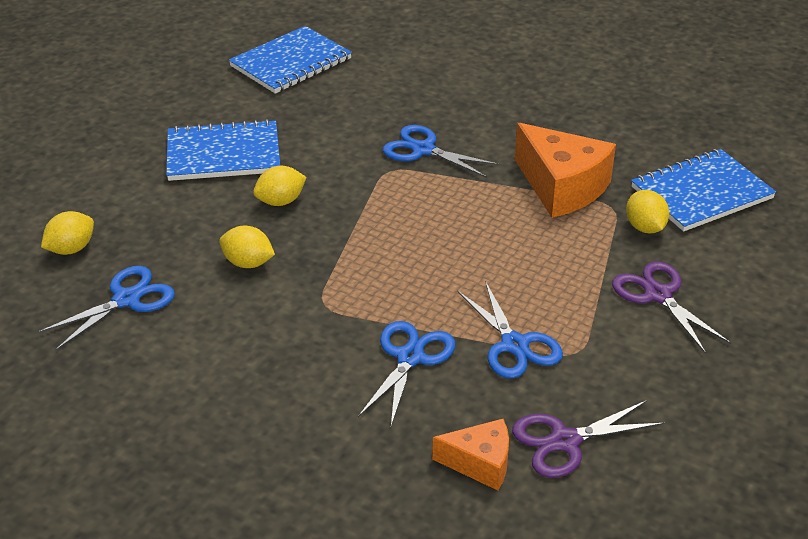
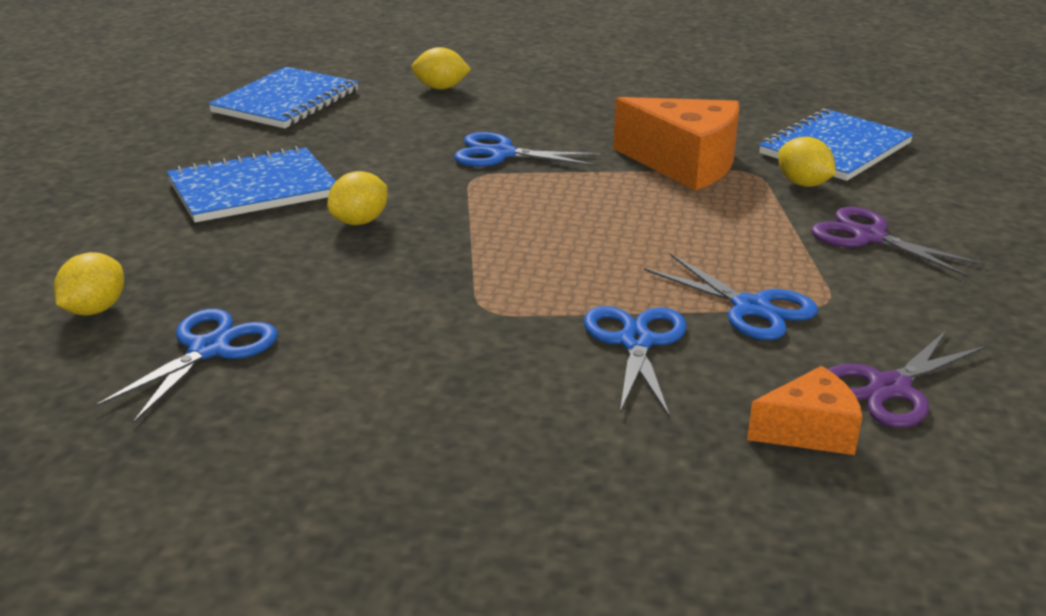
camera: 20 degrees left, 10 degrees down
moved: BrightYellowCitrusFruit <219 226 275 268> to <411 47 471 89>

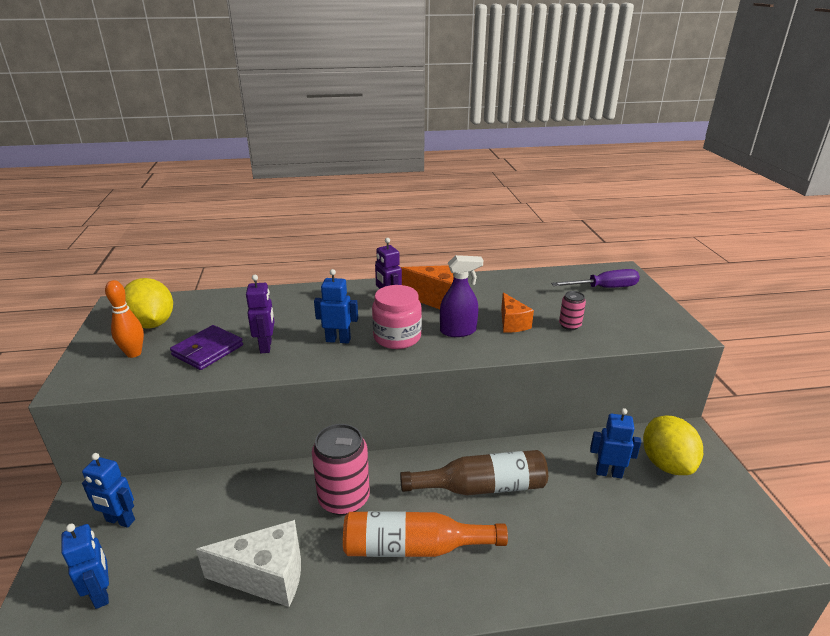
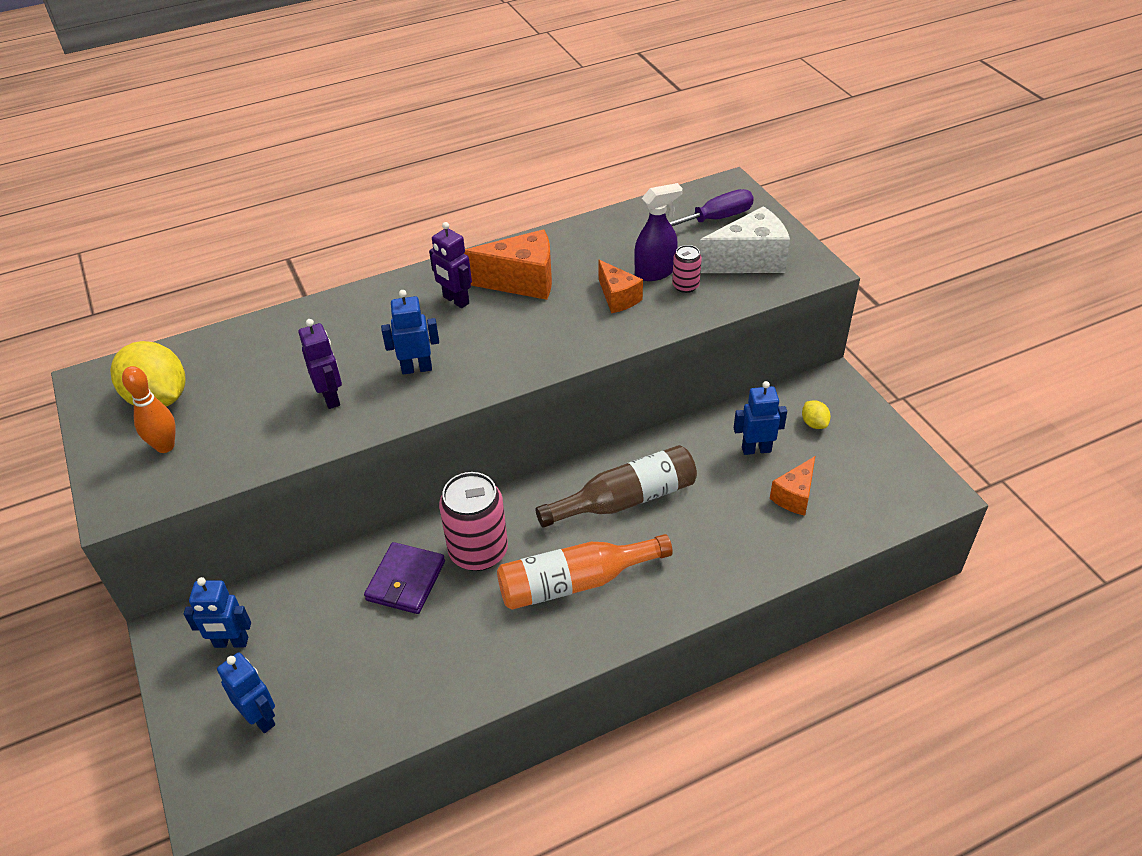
camera: 15 degrees left, 15 degrees up
removed: RosePinkJamJar <372 285 422 349>
added: BrightOrangeCheeseWedge <770 456 815 516>
moved: VioletCardWallet <170 325 243 370> to <364 542 445 614>; VioletSprayBottle <440 255 483 337> to <634 183 683 281>; PureWhiteCheeseWedge <196 520 301 607> to <699 206 790 273>
resized: BrightYellowCitrusFruit <643 416 703 475> = <802 400 831 429> x0.45

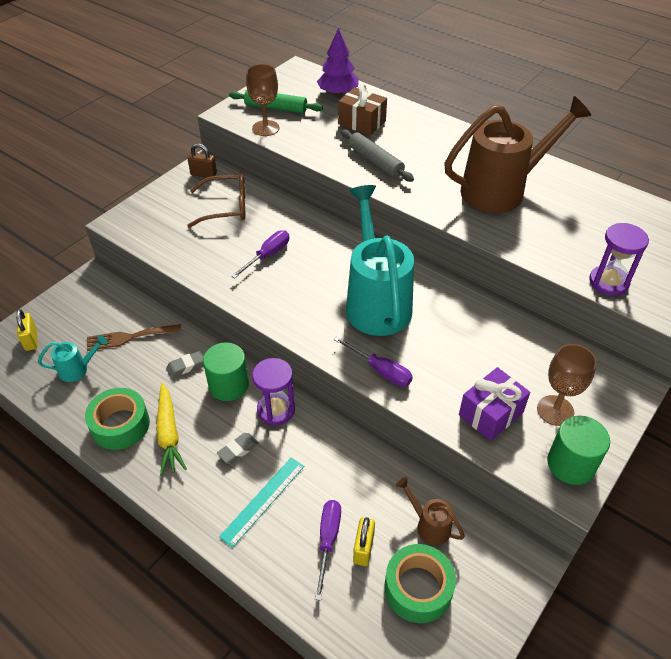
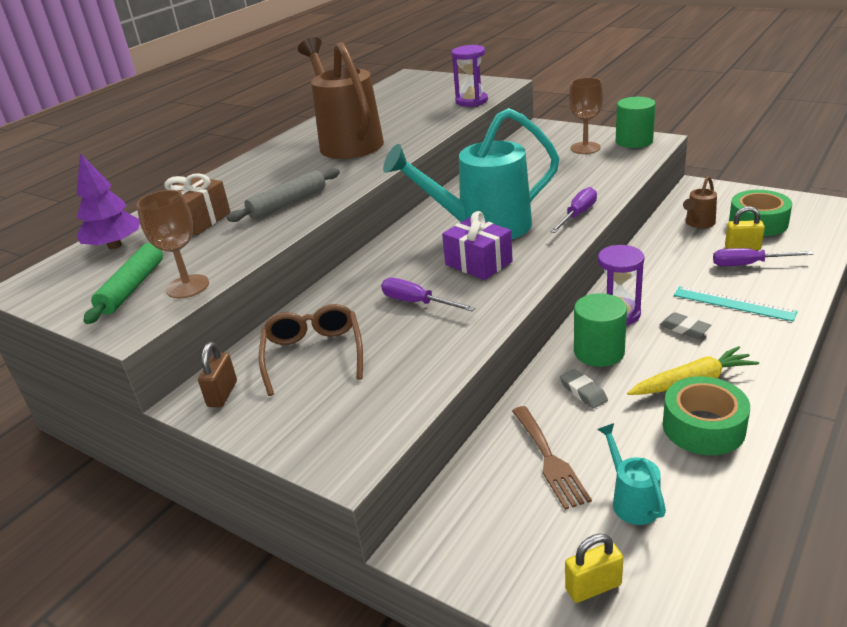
camera: 90 degrees left, 15 degrees down
moved: VioletPresent <459 367 530 441> to <442 211 513 280>

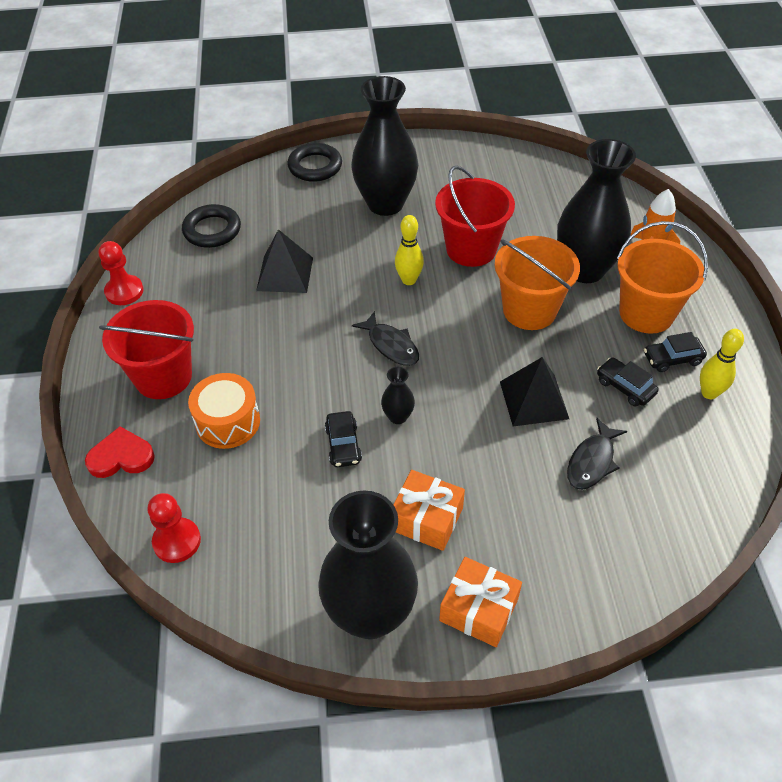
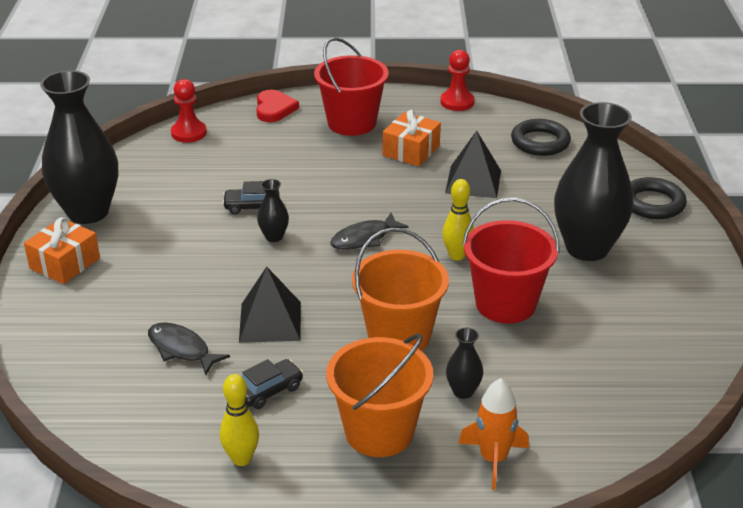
camera: 95 degrees right, 15 degrees down
removed: BrightOrangeToyDrum <188 373 260 449>; BlackCar <644 332 707 372>
moved: BrightOrangePresent <393 470 465 551> to <382 110 441 167>
resized: BlackVase <557 139 636 283> = <446 328 483 399> x0.42

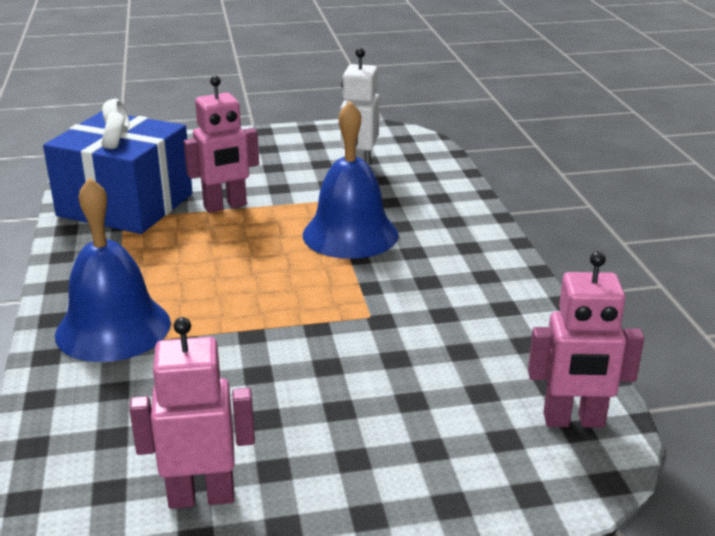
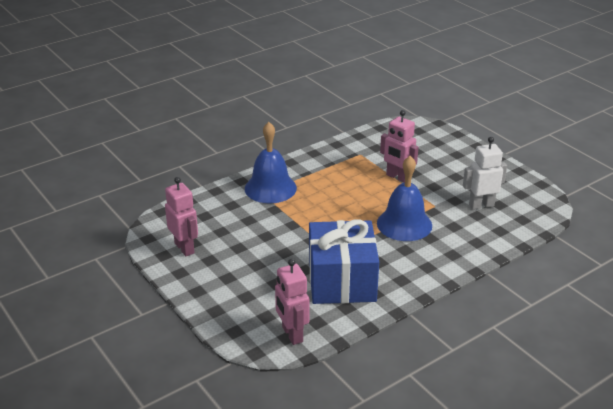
camera: 65 degrees right, 5 degrees up
moved: RoyalBluePresent <43 99 193 234> to <309 219 379 304>

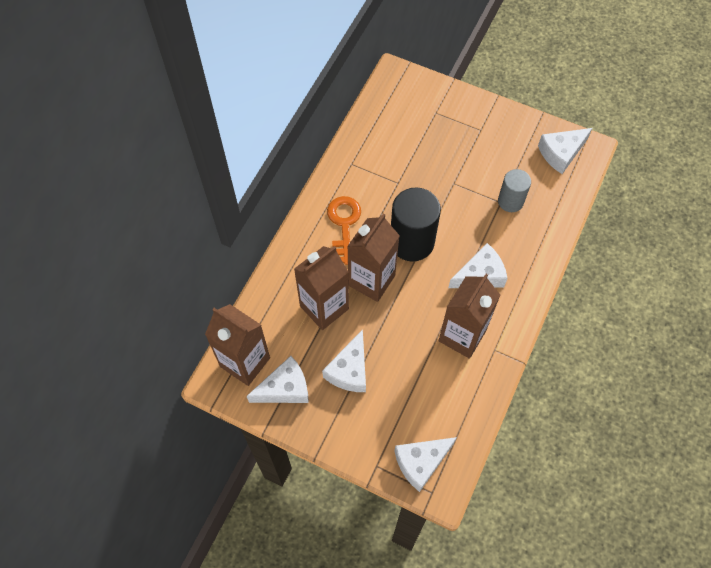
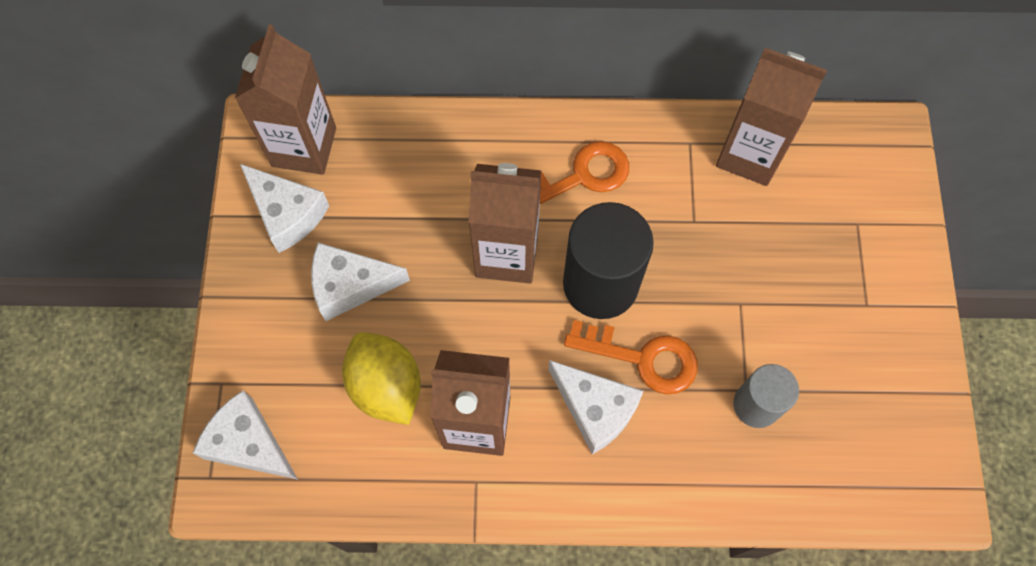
camera: 65 degrees right, 5 degrees up
removed: PureWhiteCheeseWedge <538 128 592 174>
added: BrightYellowCitrusFruit <342 332 421 425>; BrightOrangeKey <564 320 698 394>
moved: RussetJuiceCarton <294 246 349 330> to <716 48 827 186>

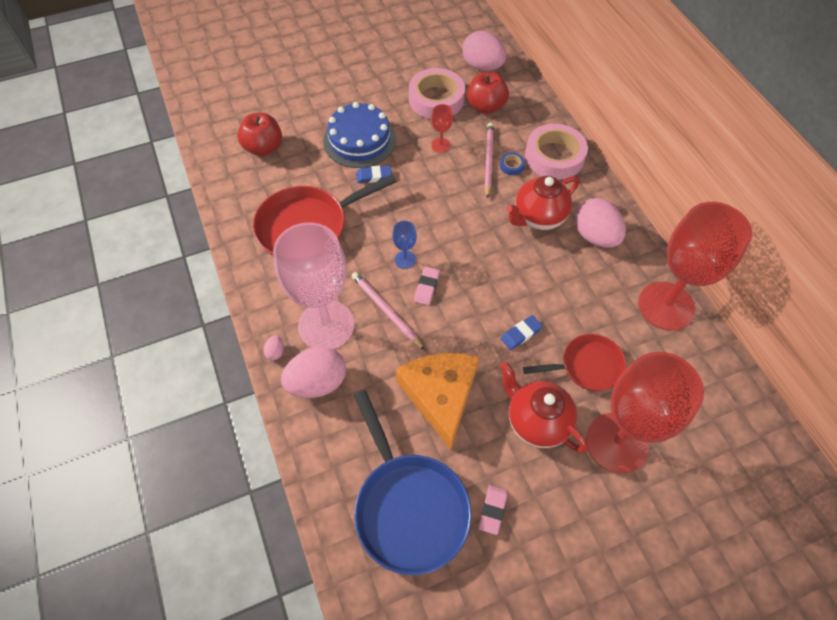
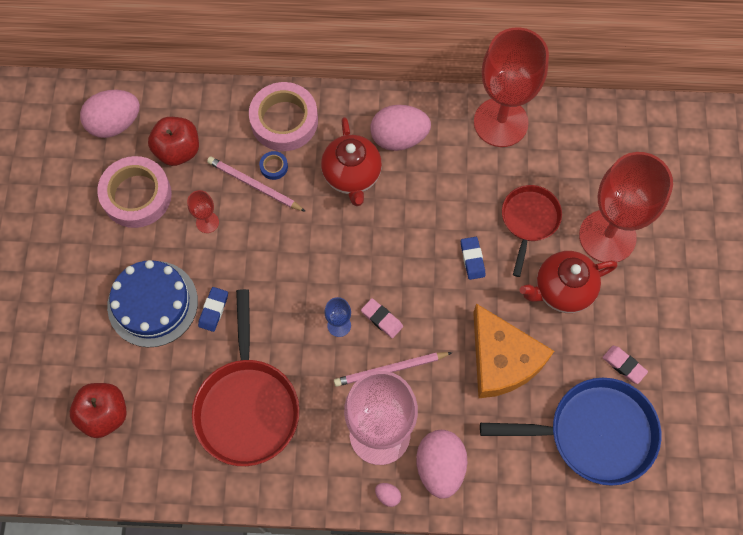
camera: 65 degrees left, 10 degrees up
turned: BrightOrangeCheeseWedge <396 353 479 450> = <473 304 554 398> 135 degrees counterclockwise

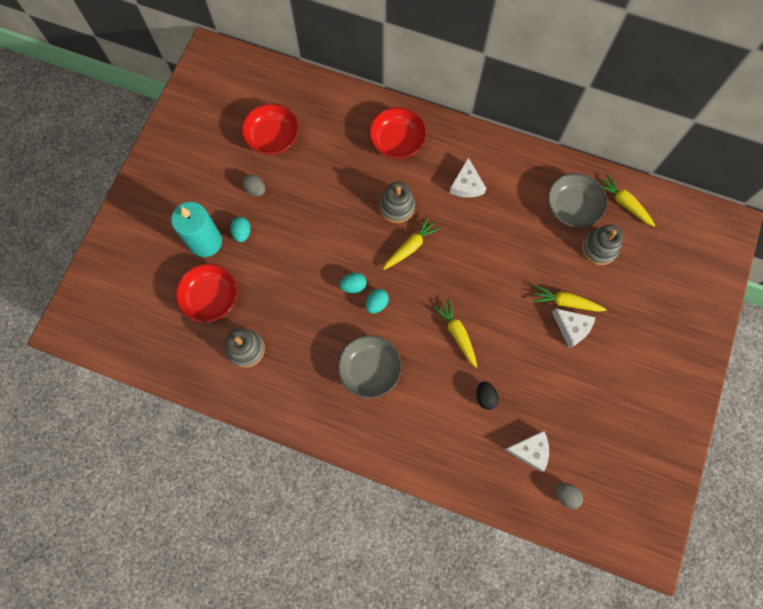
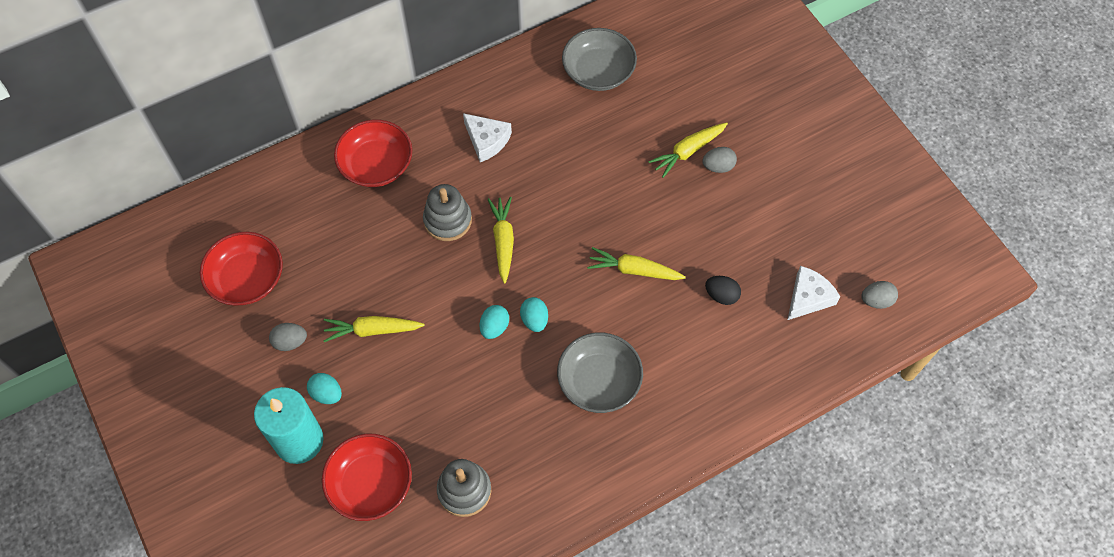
camera: 50 degrees left, 10 degrees down
removed: AshGreyStackingToy <582 225 623 265>
moved: BrightYellowToyCarrot <601 174 656 227> to <324 316 425 342>
replaced: PureWhiteCheeseWedge <552 308 596 348> to AshGreyToyEgg <702 147 737 173>

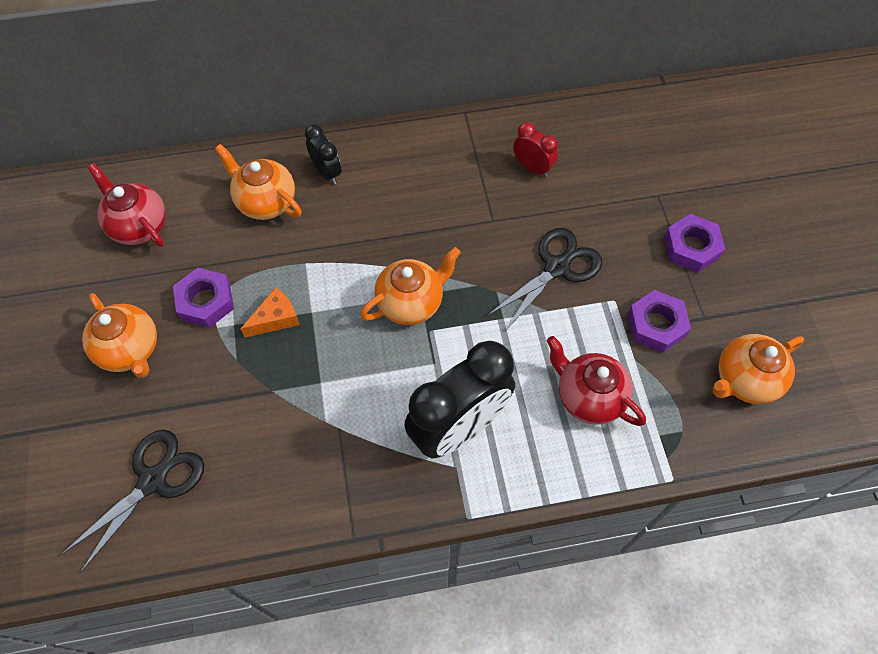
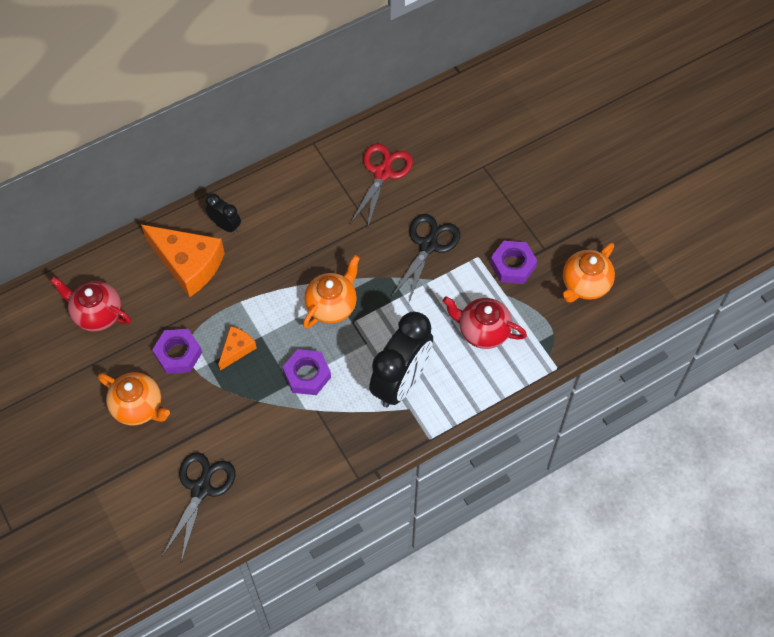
camera: 20 degrees left, 0 degrees up
moved: VioletHexagonNut <664 214 725 273> to <283 349 331 395>
replaced: BrightOrangeTeapot <215 144 301 220> to BrightOrangeCheeseWedge <141 225 225 297>; ScarletBedsideClock <513 122 558 177> to ScarletPairOfScissors <350 143 413 229>

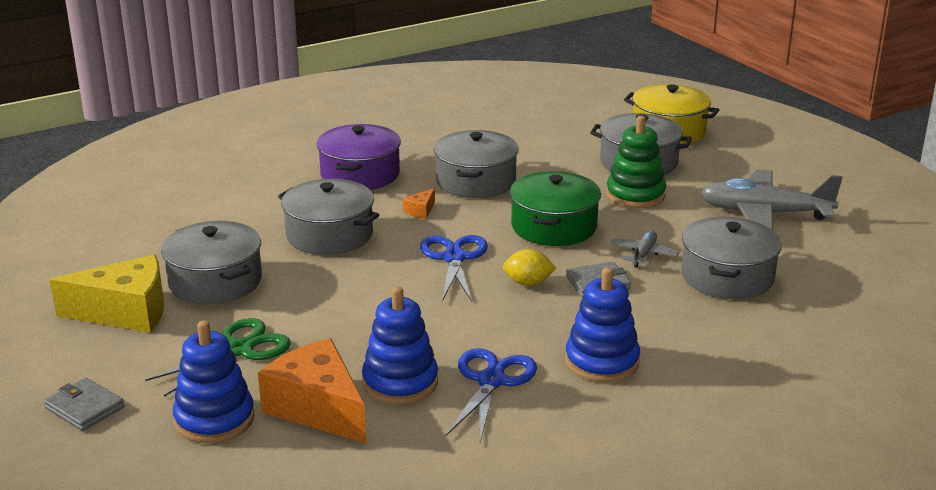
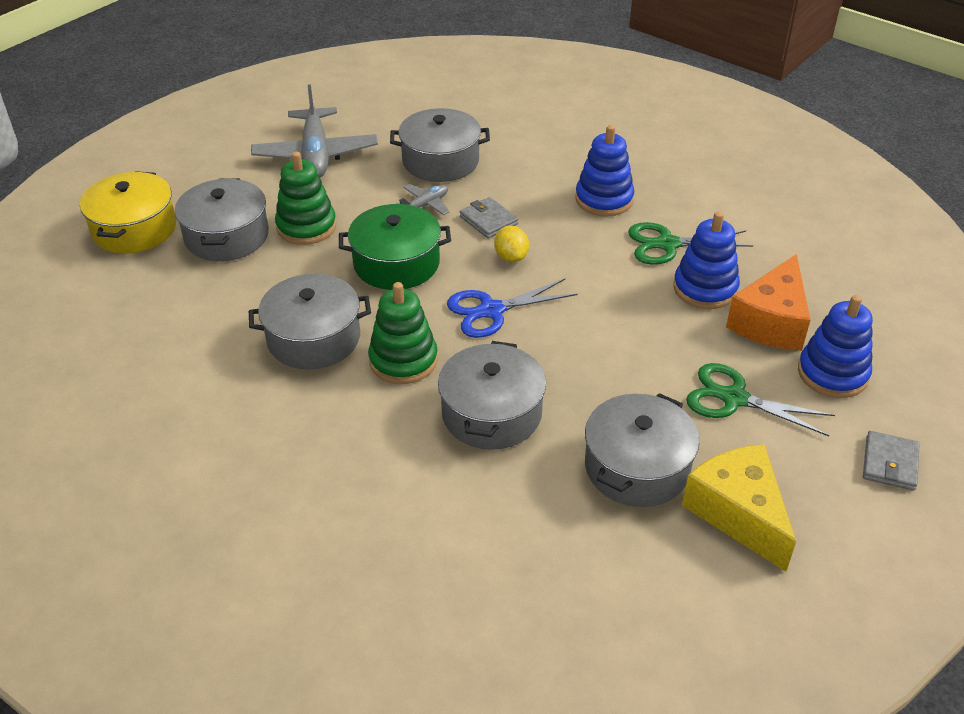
camera: 110 degrees left, 15 degrees up
removed: VioletCookingPot <317 124 401 190>
replaced: BrightOrangeCheeseWedge <403 188 435 219> to EmeraldStackingToy <368 282 438 384>
recoloured: RoyalBluePairOfScissors <446 348 537 442> to EmeraldPairOfScissors <628 222 753 265>
turned: AshGreyAeroplane <610 231 679 268> = <395 184 449 215> 135 degrees clockwise

